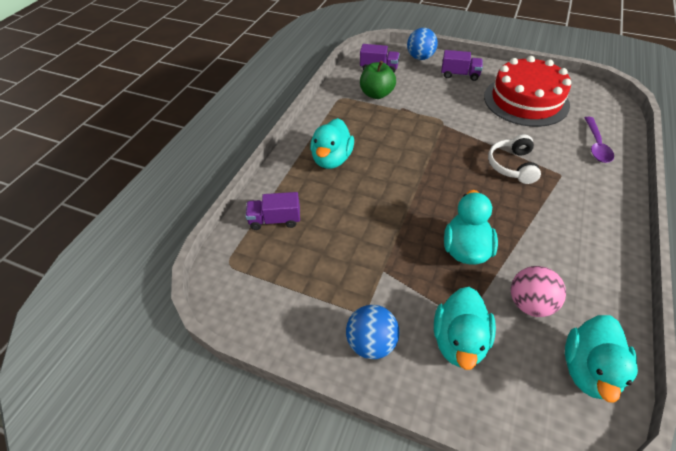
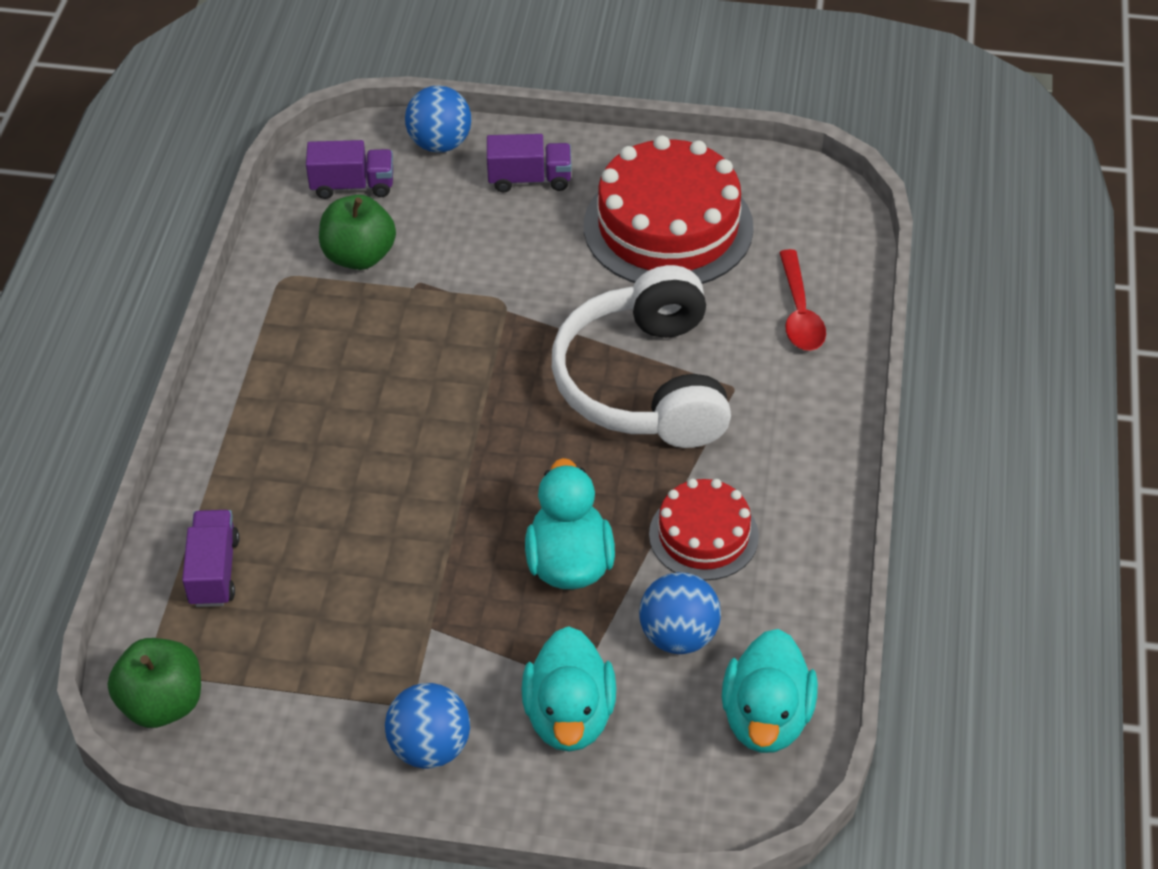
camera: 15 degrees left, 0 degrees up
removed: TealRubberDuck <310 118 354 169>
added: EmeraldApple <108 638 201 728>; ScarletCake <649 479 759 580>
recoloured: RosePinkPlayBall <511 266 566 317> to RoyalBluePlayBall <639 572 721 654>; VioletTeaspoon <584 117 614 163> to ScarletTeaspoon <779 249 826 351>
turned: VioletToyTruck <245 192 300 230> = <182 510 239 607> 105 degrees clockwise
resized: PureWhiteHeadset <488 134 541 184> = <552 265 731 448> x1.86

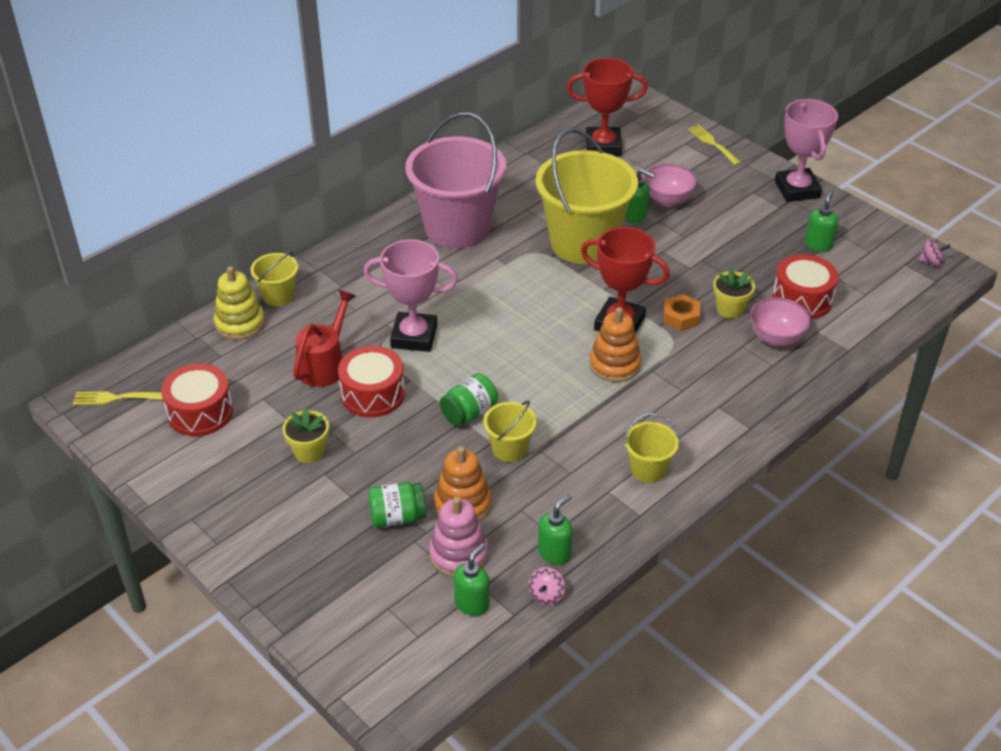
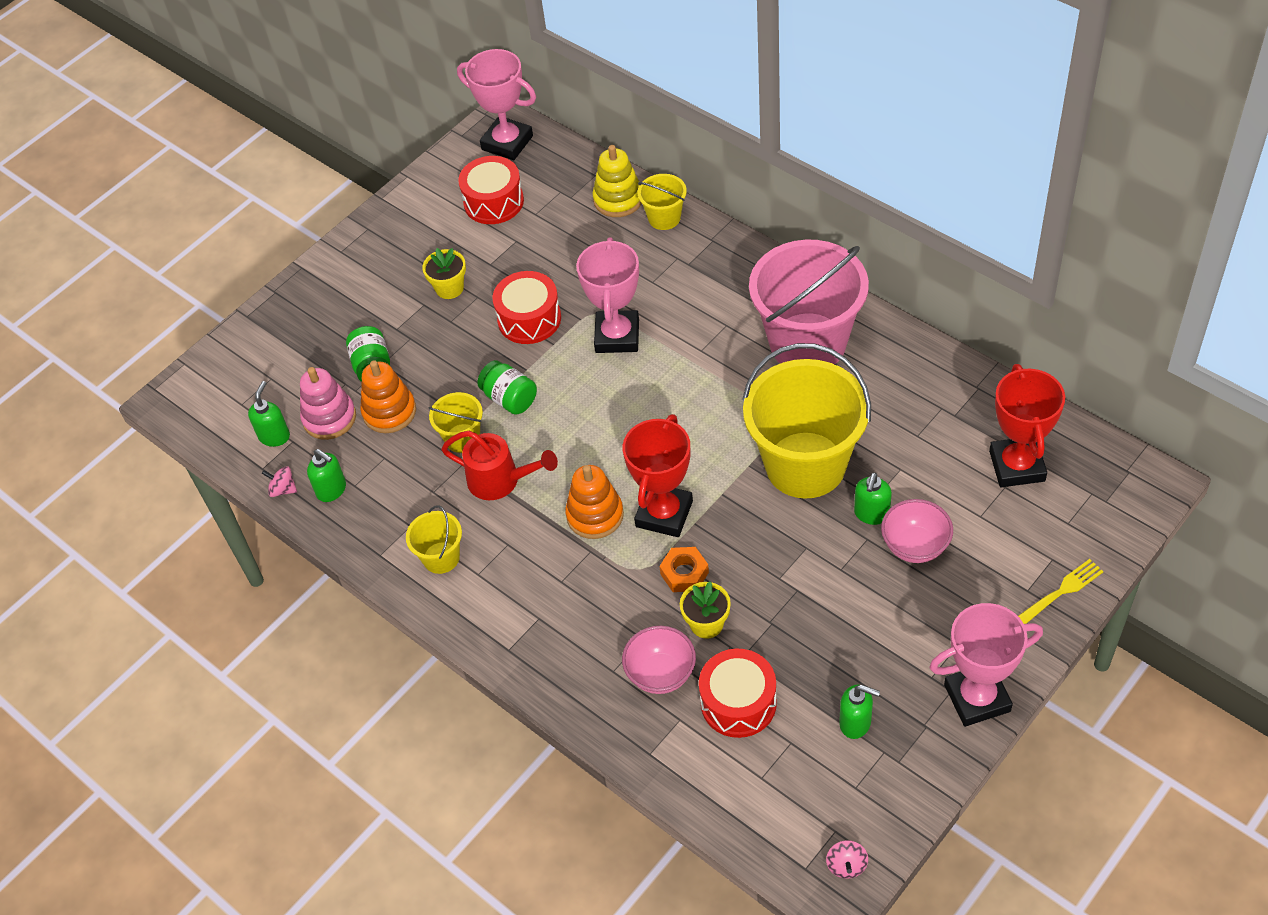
camera: 90 degrees right, 10 degrees up
moved: ScarletWateringPot <293 290 356 387> to <441 431 558 500>
replaced: BrightYellowTableFork <73 391 163 405> to RosePinkPrizeCup <457 49 536 160>
turned: EmeraldSoapPump <454 543 490 616> = <248 381 290 447> 105 degrees counterclockwise

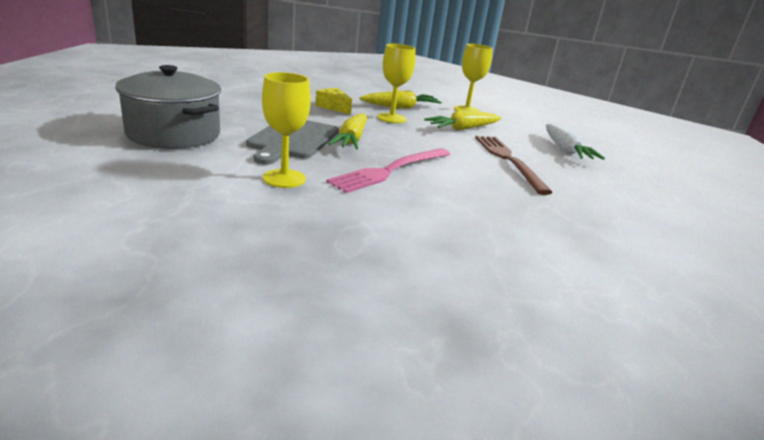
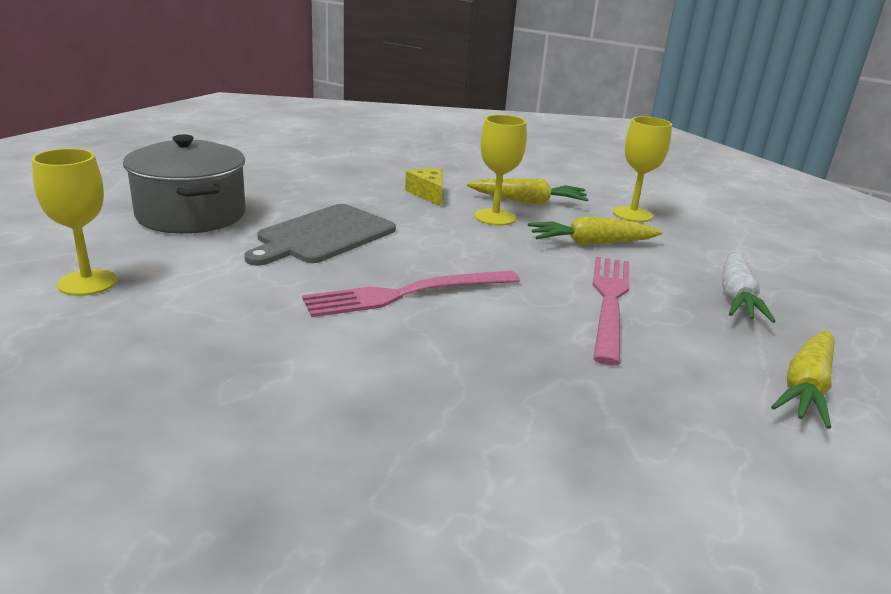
camera: 25 degrees right, 0 degrees up
moved: BrightYellowChalice <262 72 311 188> to <32 148 118 296>; BrightYellowToyCarrot <328 113 367 149> to <771 330 834 429>
recoloured: RussetTableFork <475 136 553 195> to RosePinkTableFork <593 257 629 365>

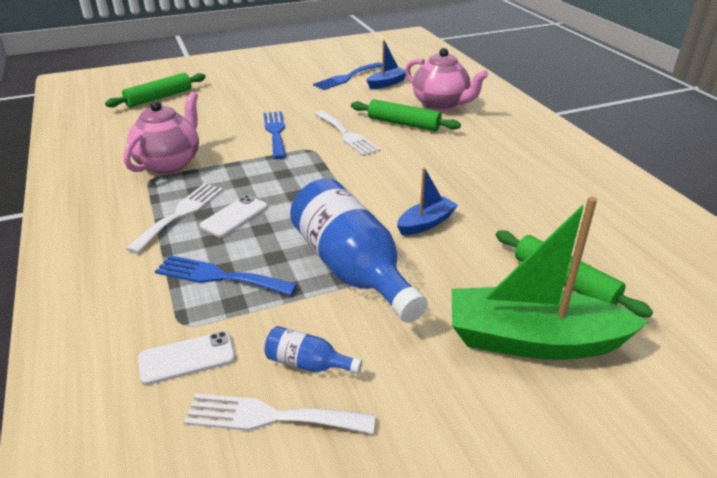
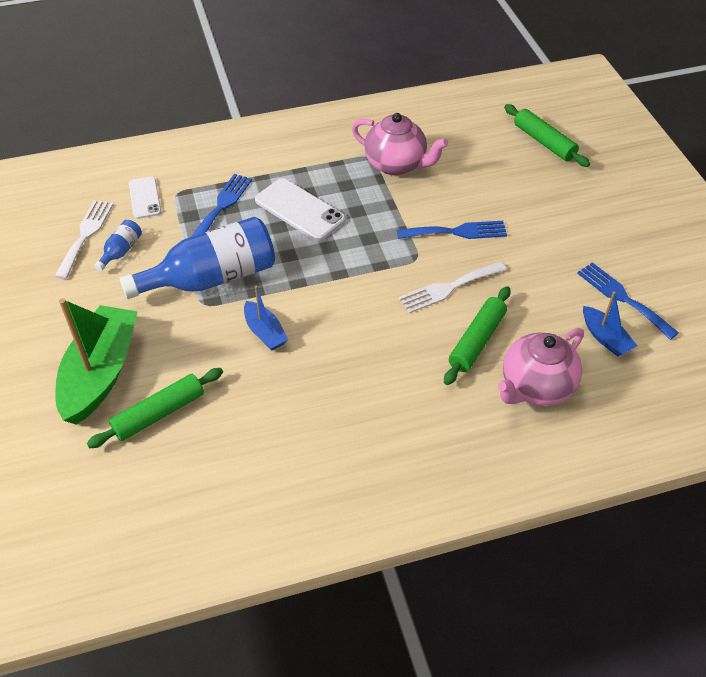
camera: 95 degrees right, 15 degrees up
removed: PureWhiteTableFork <126 183 223 254>
resized: PureWhiteMobilePhone <199 195 268 237> = <255 178 346 241> x1.59

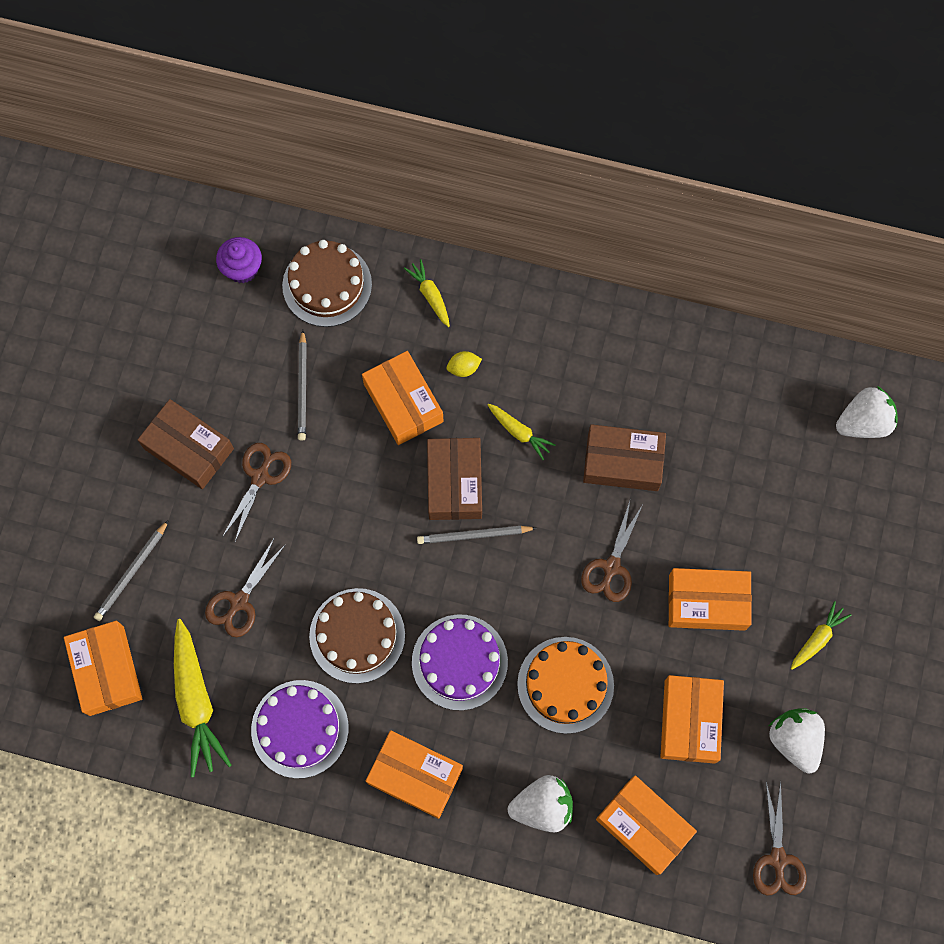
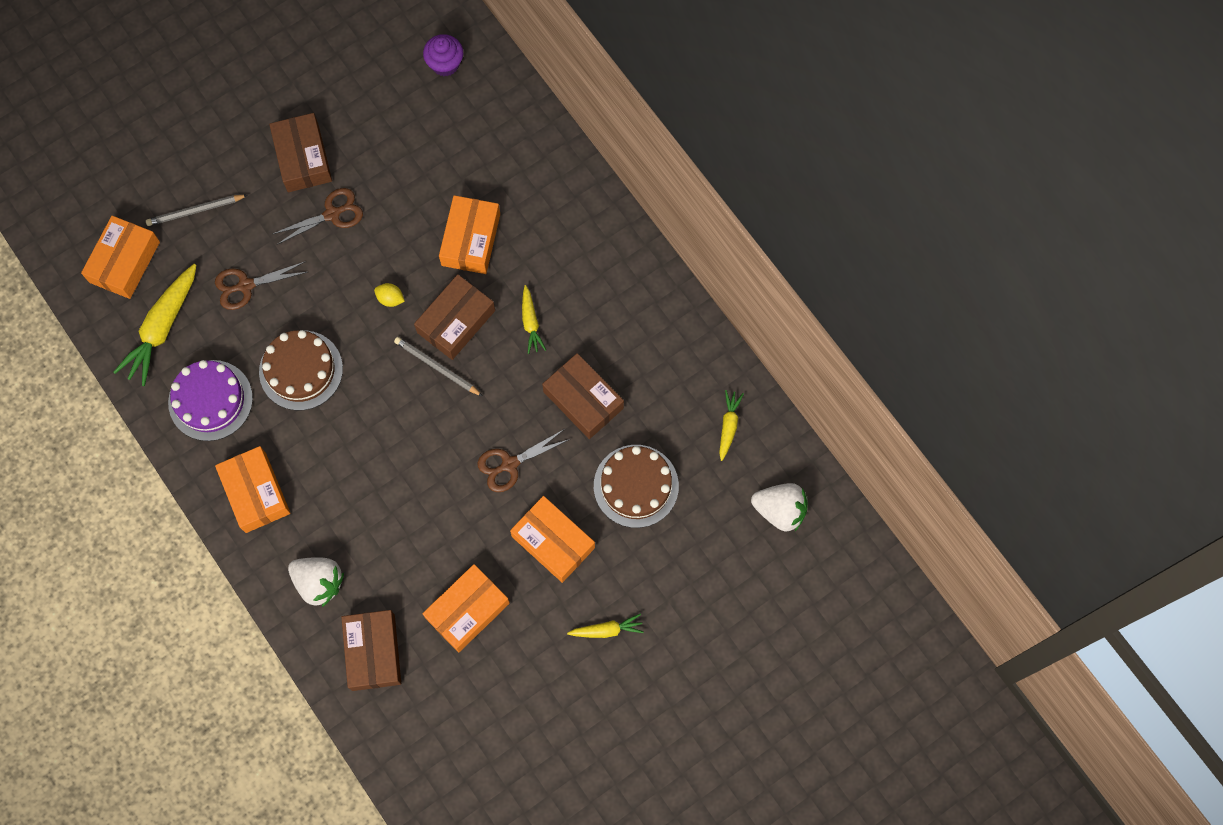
camera: 40 degrees right, 0 degrees up
removed: AshGreyLeadPencil <298 330 307 441>; VioletCake <412 614 508 711>; BrightOrangeCake <517 637 614 734>; RussetPairOfScissors <753 781 807 896>; PureWhiteBerry <769 708 825 773>
moved: BrightYellowCitrusFruit <447 351 482 377> to <374 283 405 307>; RussetCake <282 240 372 327> to <594 445 679 528>; BrightYellowToyCarrot <404 259 450 327> to <719 390 744 461>
recoloured: BrightOrangePackage <596 775 697 875> to RussetPackage <341 610 401 691>

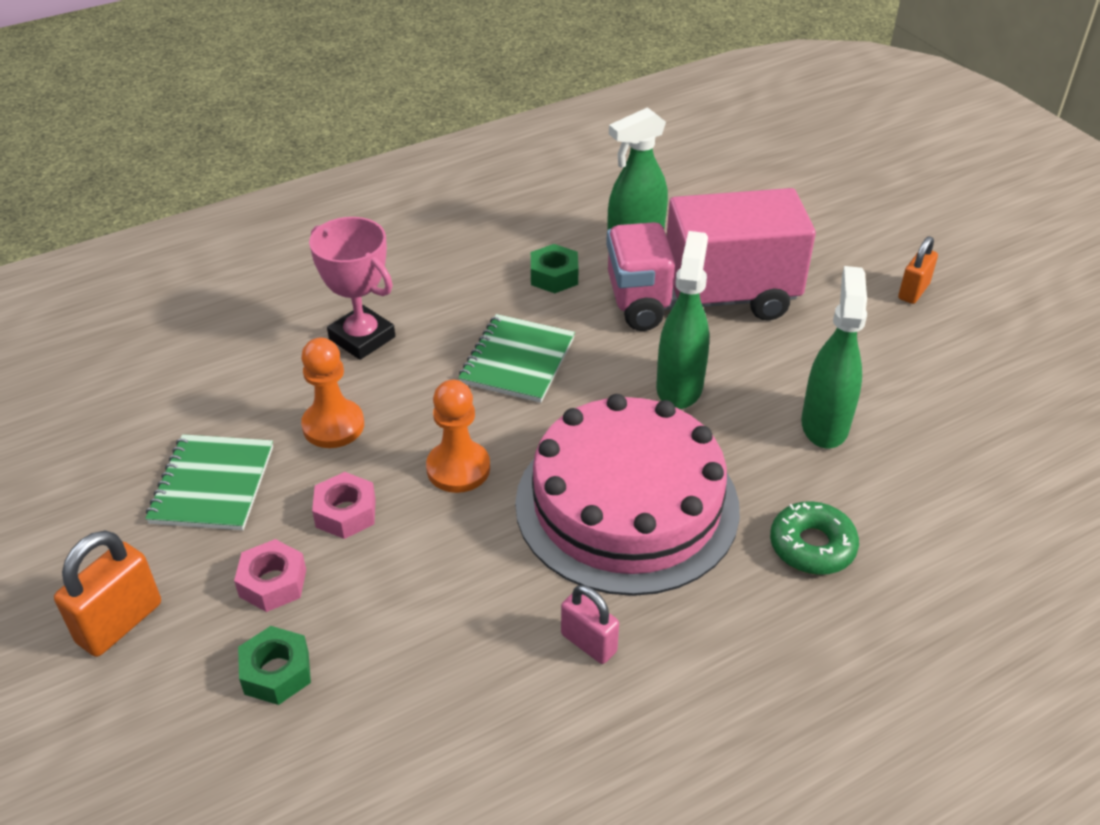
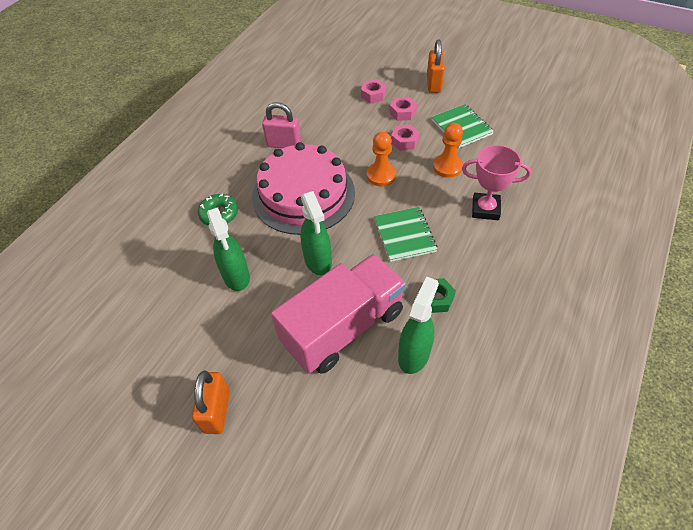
camera: 150 degrees right, 10 degrees up
recoloured: EmeraldHexagonNut <238 626 311 705> to RosePinkHexagonNut <361 79 386 103>
resized: BrightOrangePadlock <898 236 938 304> = <192 371 230 434> x1.51; RosePinkPadlock <561 585 619 664> = <262 102 301 148> x1.51

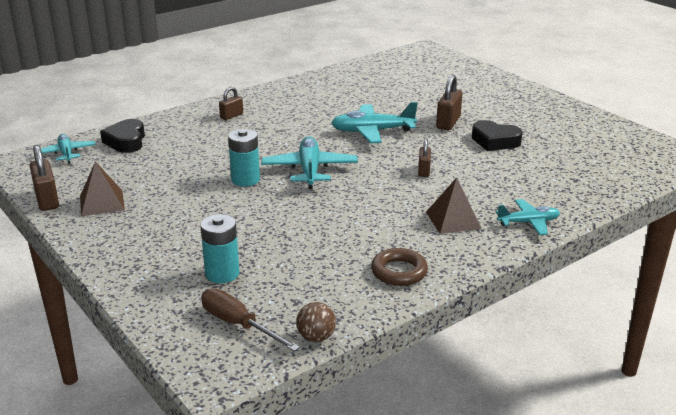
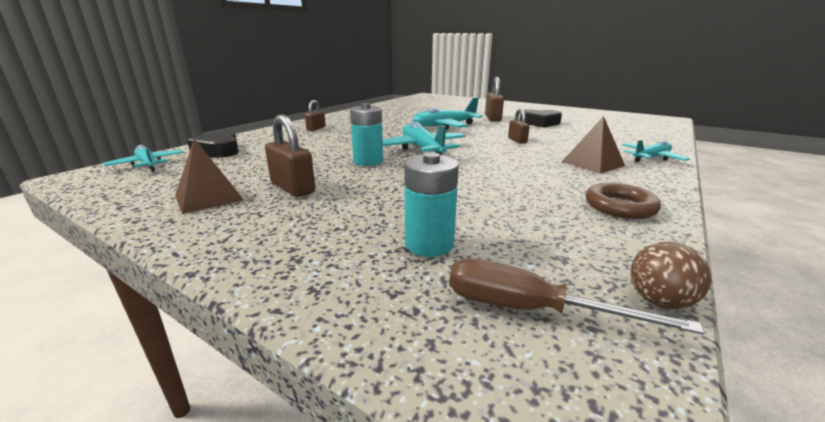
camera: 20 degrees left, 5 degrees down
moved: RussetPadlock <30 145 59 211> to <265 114 315 197>

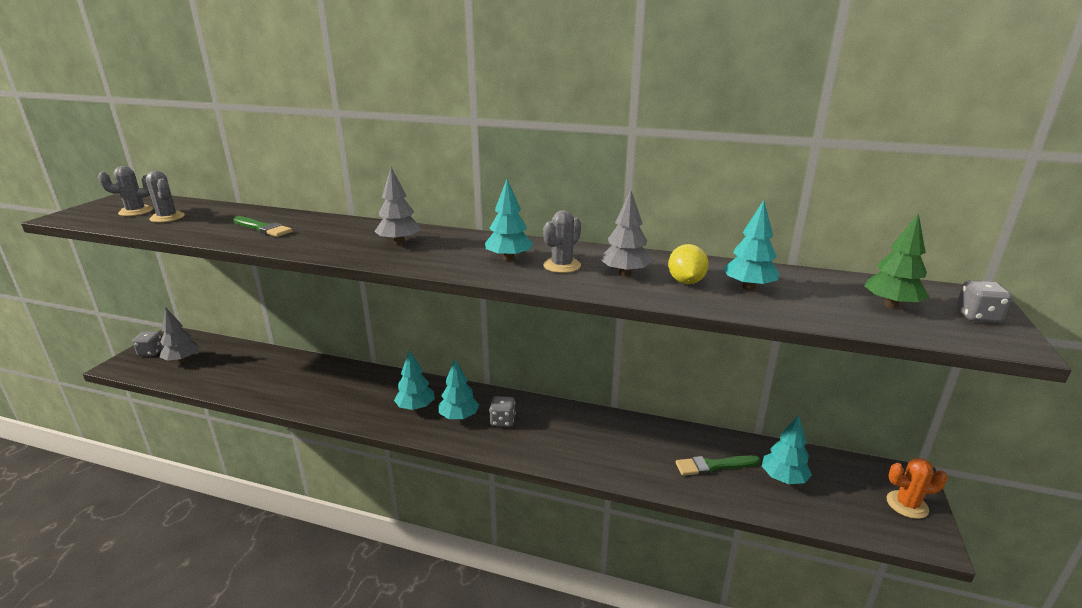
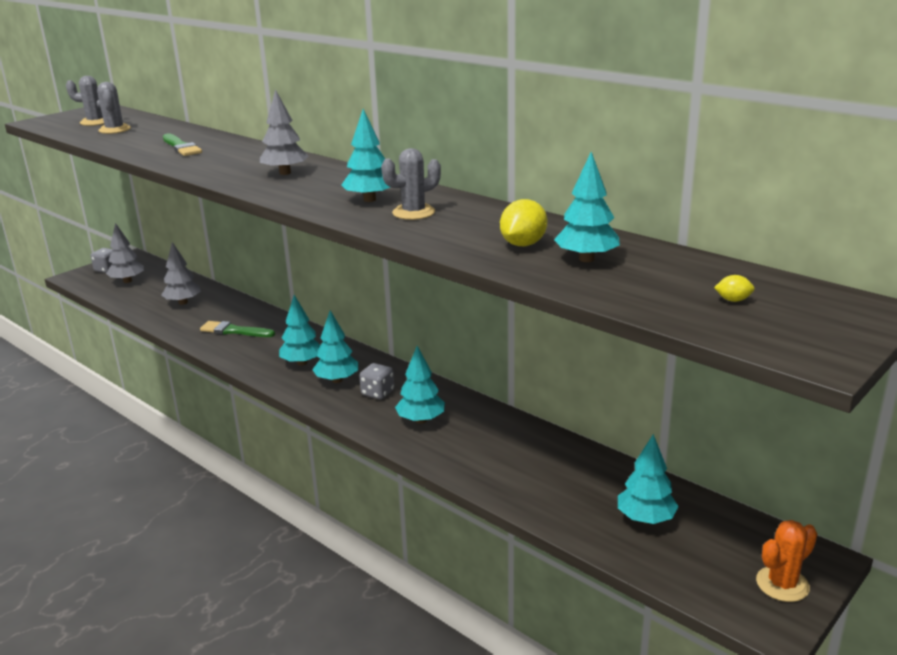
camera: 25 degrees right, 0 degrees up
removed: AshGreyDie <956 280 1012 323>
added: TealToyTree <395 346 445 424>
moved: AshGreyToyTree <600 190 652 276> to <161 242 201 305>; EmeraldBrush <676 455 760 476> to <200 321 275 337>
replaced: EmeraldToyTree <865 213 929 308> to BrightYellowCitrusFruit <714 275 755 302>
turned: BrightOrangePricklyPlant <886 458 948 519> = <756 520 817 602> 60 degrees counterclockwise

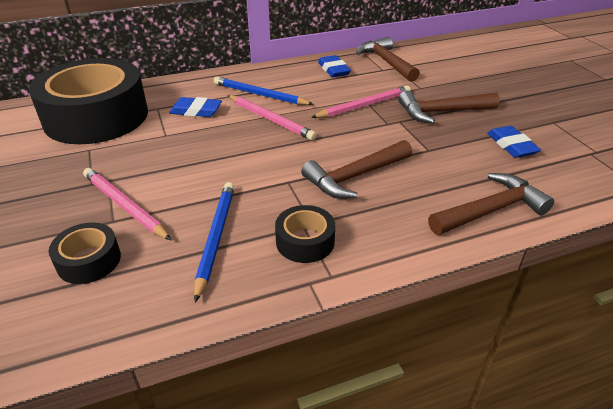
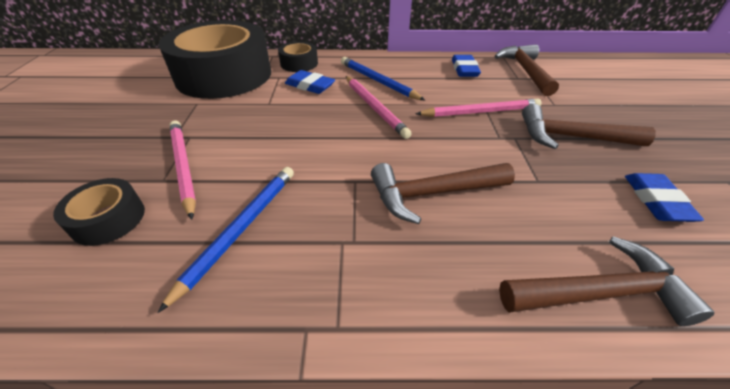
camera: 20 degrees right, 5 degrees up
moved: BlackStickyTape <275 205 335 263> to <278 41 318 72>

